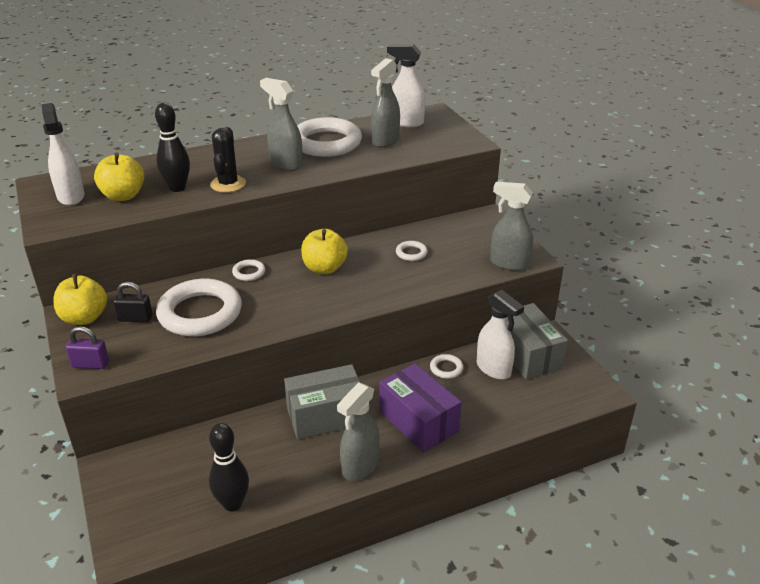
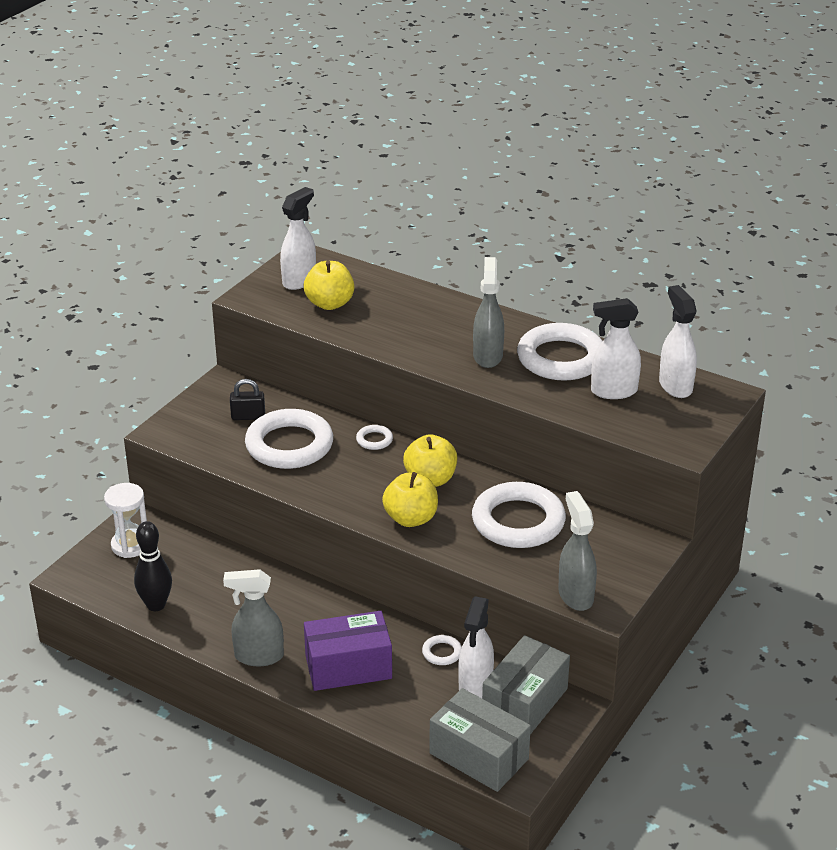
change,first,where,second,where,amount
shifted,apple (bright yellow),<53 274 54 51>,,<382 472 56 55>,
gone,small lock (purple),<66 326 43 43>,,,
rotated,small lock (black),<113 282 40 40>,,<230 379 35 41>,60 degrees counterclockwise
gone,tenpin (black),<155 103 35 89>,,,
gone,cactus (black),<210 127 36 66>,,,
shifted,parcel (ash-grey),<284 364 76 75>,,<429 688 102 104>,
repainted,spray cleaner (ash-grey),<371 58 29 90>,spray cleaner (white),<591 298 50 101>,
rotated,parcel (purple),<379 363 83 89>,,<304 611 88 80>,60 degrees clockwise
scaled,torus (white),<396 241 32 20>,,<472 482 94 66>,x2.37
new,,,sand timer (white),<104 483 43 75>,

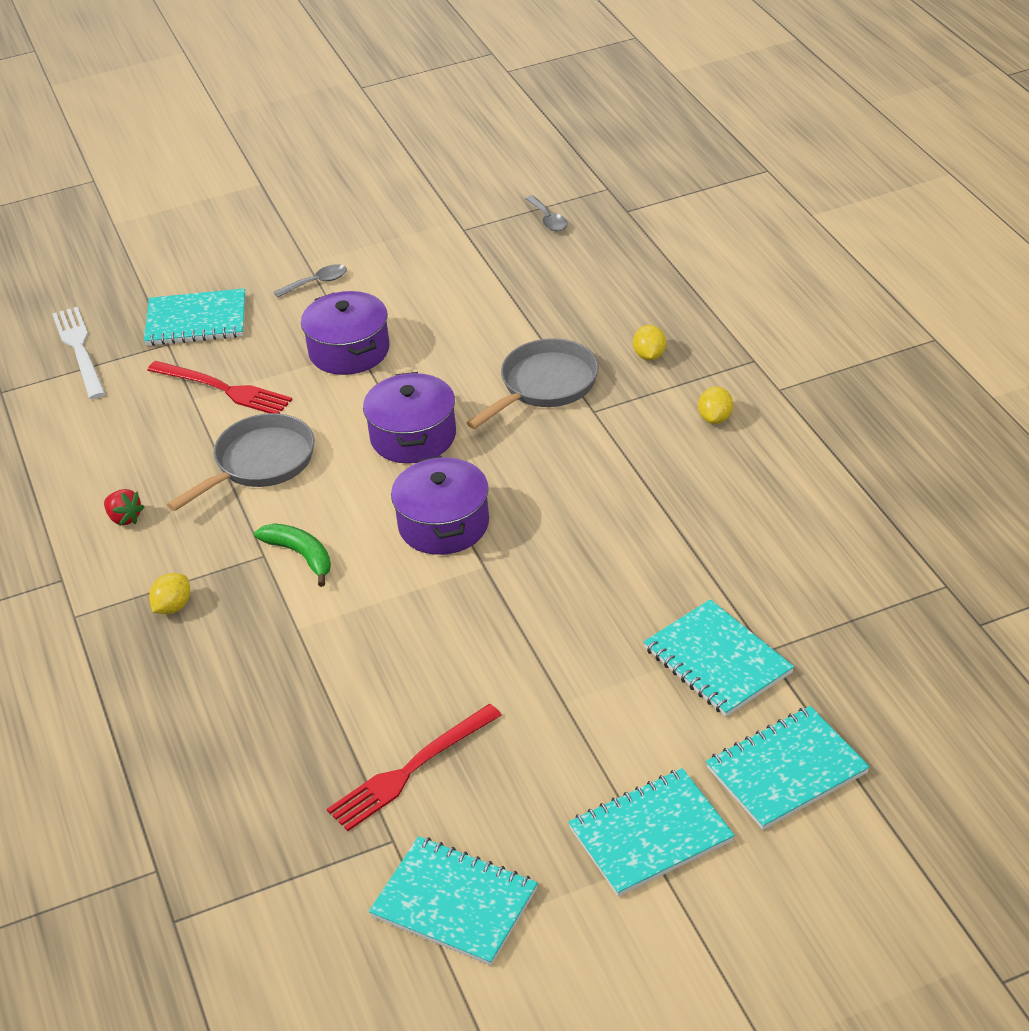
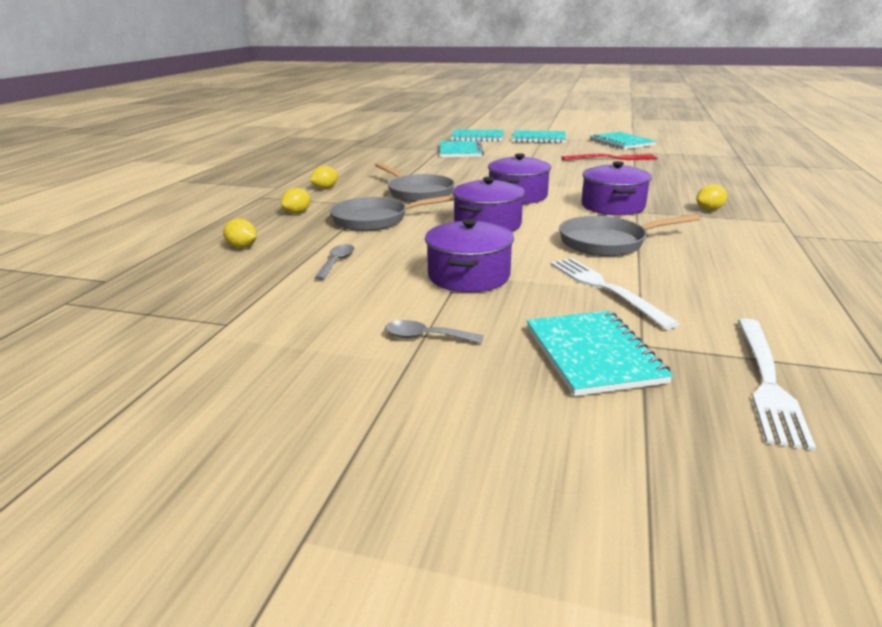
change,first,where,second,where,amount
gone,berry (crimson),<104 489 40 37>,,,
rotated,exercise book (aqua),<144 288 102 58>,,<527 311 146 85>,45 degrees clockwise
repainted,dinner fork (crimson),<147 361 145 53>,dinner fork (white),<550 258 130 71>,
swapped,banana (green),<254 523 77 64>,stockpot (purple),<581 161 71 54>,
shifted,teaspoon (ash-grey),<525 195 43 36>,,<315 244 39 36>,
new,,,lemon (bright yellow),<223 218 34 30>,
new,,,frying pan (ash-grey),<375 162 80 40>,

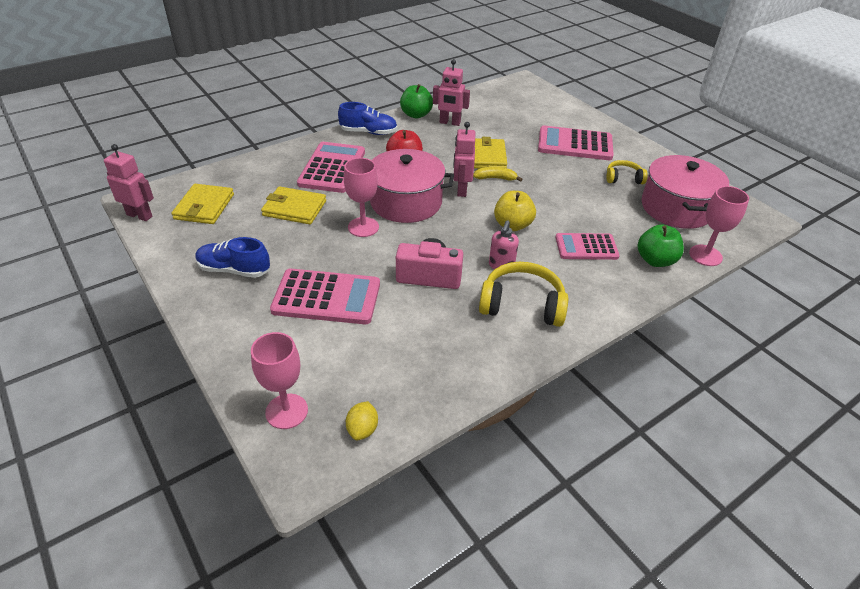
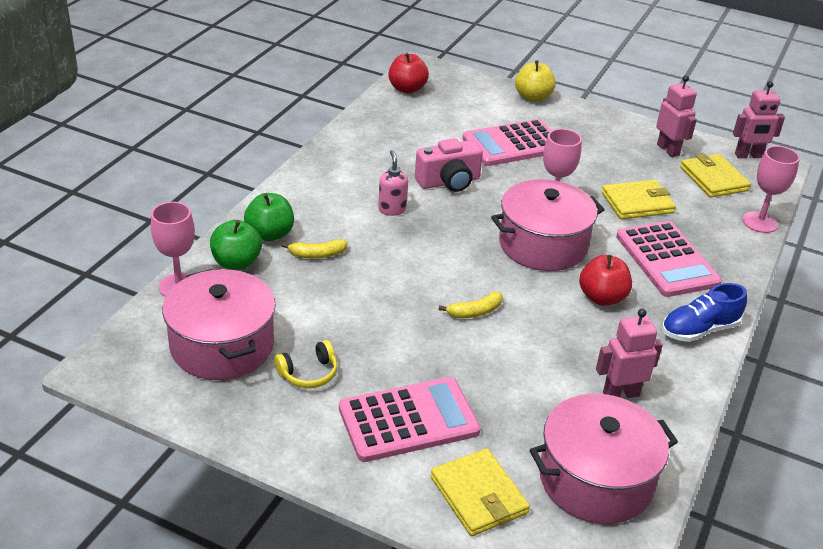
change,first,where,second,where,amount
gone,lace-up shoe (cobalt),<195 237 75 41>,,,
shifted,chalice (pink),<251 332 57 97>,,<742 146 58 87>,
swapped,lemon (bright yellow),<346 401 32 39>,apple (crimson),<388 53 41 40>,
shifted,apple (green),<400 84 33 35>,,<244 193 50 48>,
shifted,robot figure (pink),<453 122 22 75>,,<656 75 41 82>,
shifted,card wallet (bright yellow),<474 137 33 32>,,<431 448 99 88>,
gone,over-ear headphones (bright yellow),<479 262 89 65>,,,
shifted,apple (bright yellow),<494 191 42 40>,,<515 60 41 42>,
swapped,adding machine (pink),<555 233 65 27>,banana (bright yellow),<282 239 66 19>,
new,,,stockpot (pink),<530 394 148 130>,

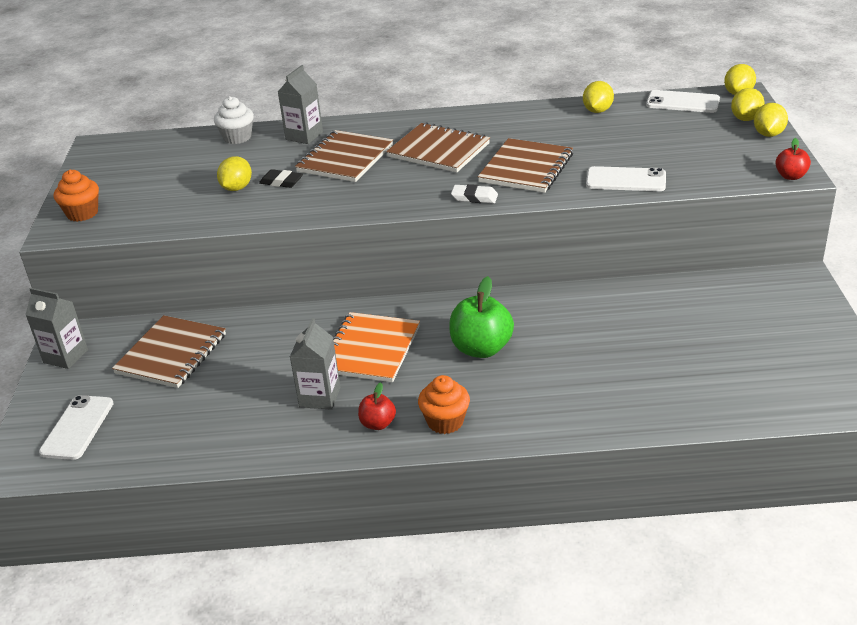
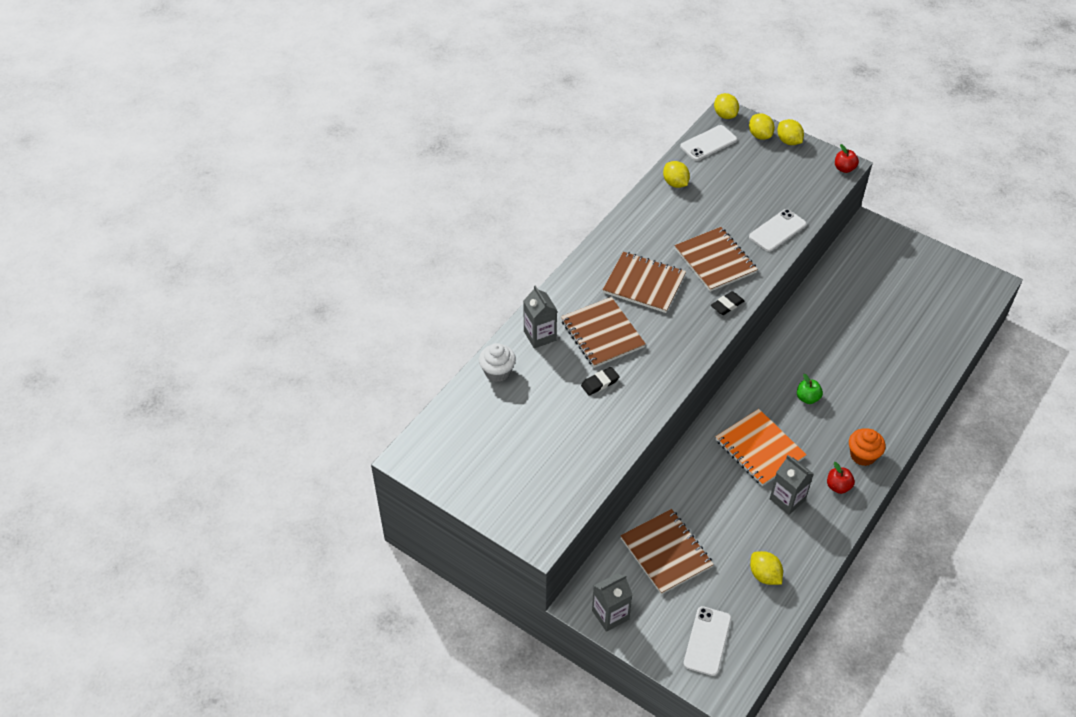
change,first,where,second,where,amount
rotated,mobile phone (white),<39 395 75 65>,,<683 606 48 70>,60 degrees clockwise
gone,fairy cake (orange-coloured),<54 170 45 52>,,,
shifted,lemon (bright yellow),<217 156 35 35>,,<750 551 33 34>,
rotated,exercise book (dark brown),<386 122 104 50>,,<603 252 83 61>,45 degrees clockwise
scaled,apple (green),<449 276 65 82>,,<797 374 26 30>,x0.54
repainted,gum eraser (white),<451 184 47 19>,gum eraser (black),<711 291 33 24>,

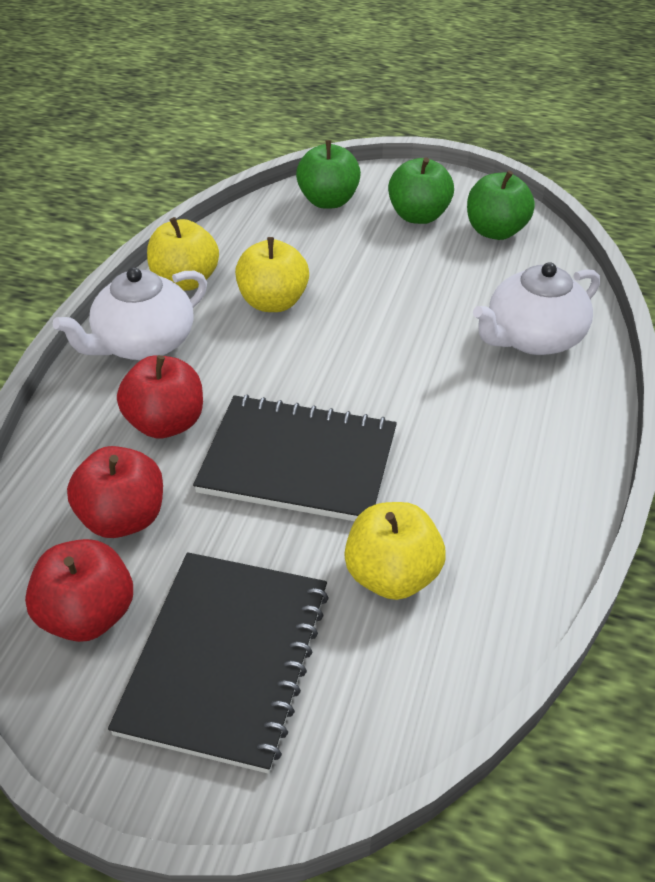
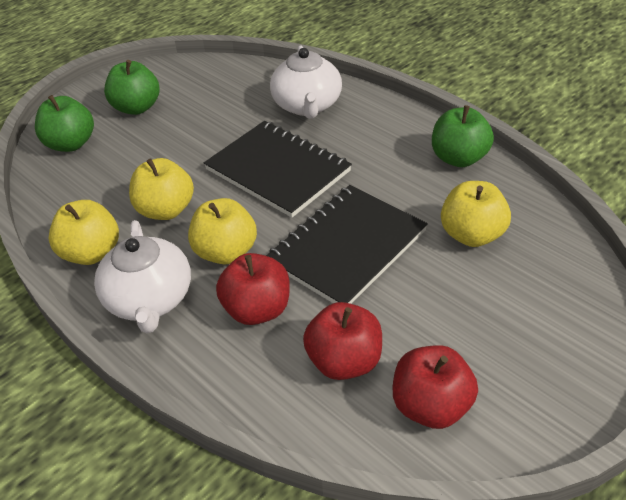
change,first,where,second,where,amount
shifted,exercise book (black),<108 552 221 222>,,<204 121 148 97>,
shifted,apple (green),<467 170 68 70>,,<432 105 62 62>,
new,,,apple (bright yellow),<188 198 69 66>,

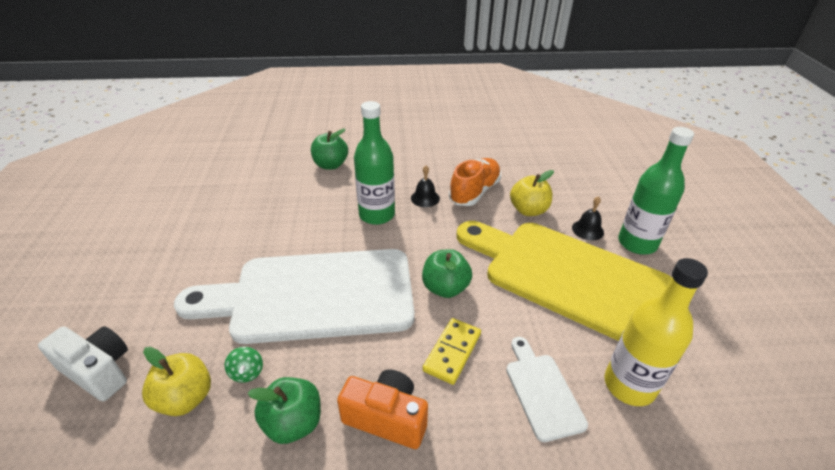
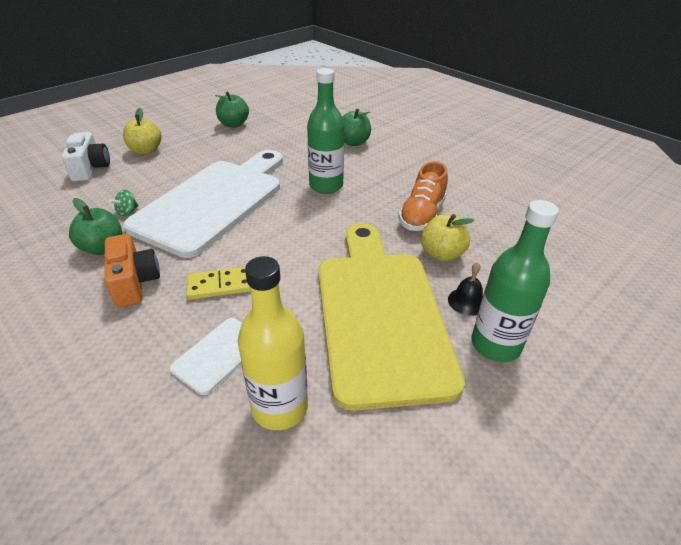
change,first,where,second,where,amount
shifted,apple (bright yellow),<142 347 69 69>,,<123 108 38 46>,
rotated,chopping board (white),<174 249 241 95>,,<123 150 160 108>,75 degrees clockwise
gone,bell (black),<411 165 29 42>,,,
shifted,apple (green),<422 249 50 49>,,<215 92 34 36>,
rotated,lace-up shoe (orange-coloured),<449 158 52 48>,,<398 161 50 70>,120 degrees clockwise

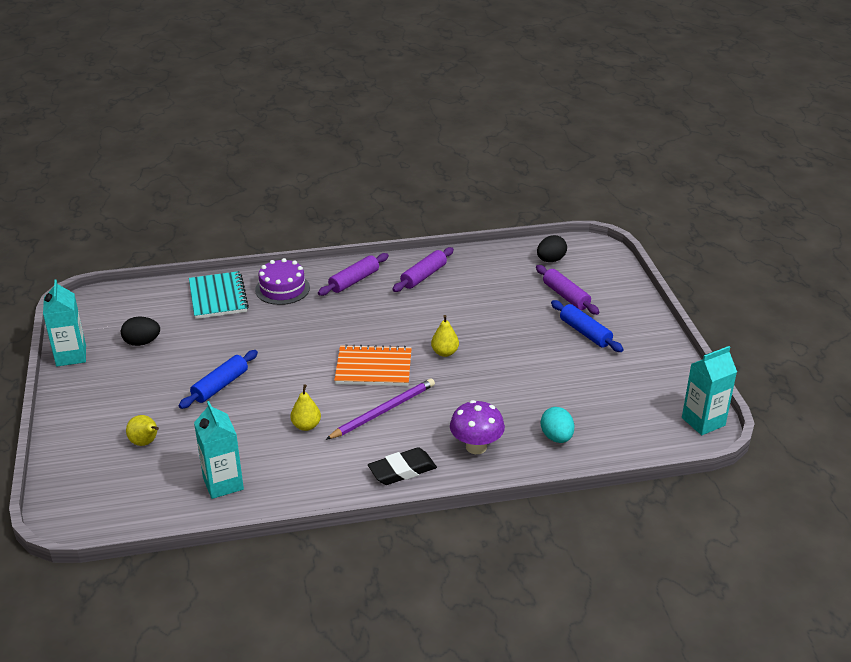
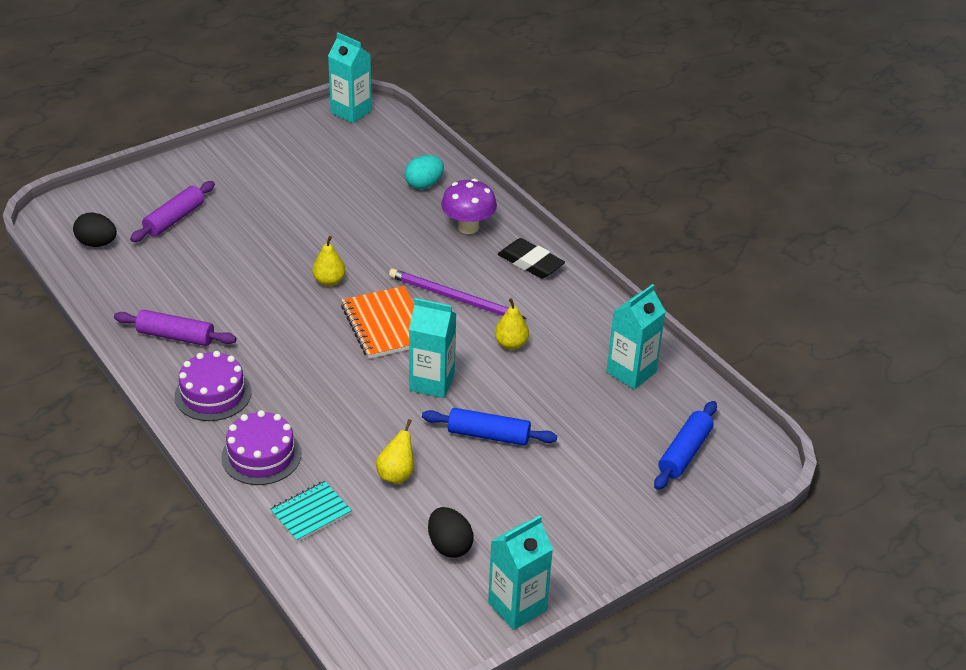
change,first,where,second,where,amount
shifted,pear fruit (bright yellow),<126 415 33 31>,,<376 419 38 65>,
scaled,exercise book (aqua),<189 271 60 48>,,<270 481 82 61>,x0.64
swapped,rolling pin (purple),<318 253 71 43>,gateau (purple),<175 351 77 70>,
shifted,rolling pin (cobalt),<551 300 73 52>,,<654 401 63 89>,
new,,,carton (aqua),<409 298 47 100>,

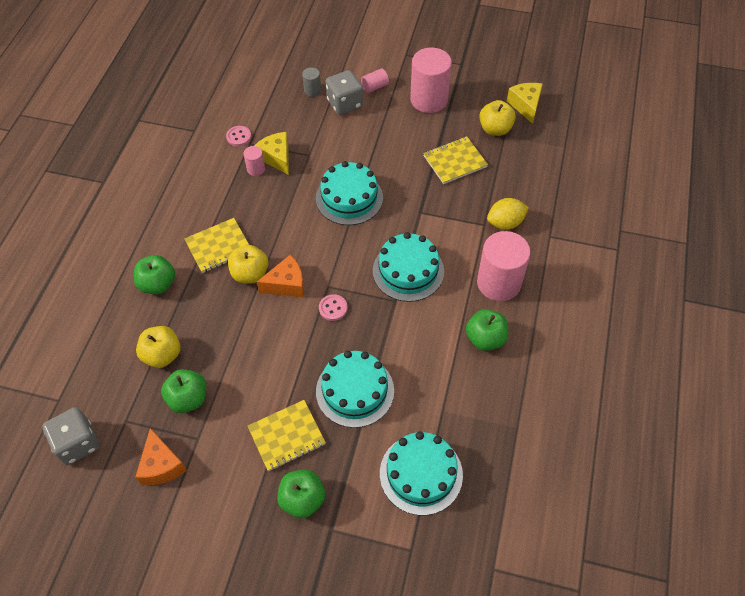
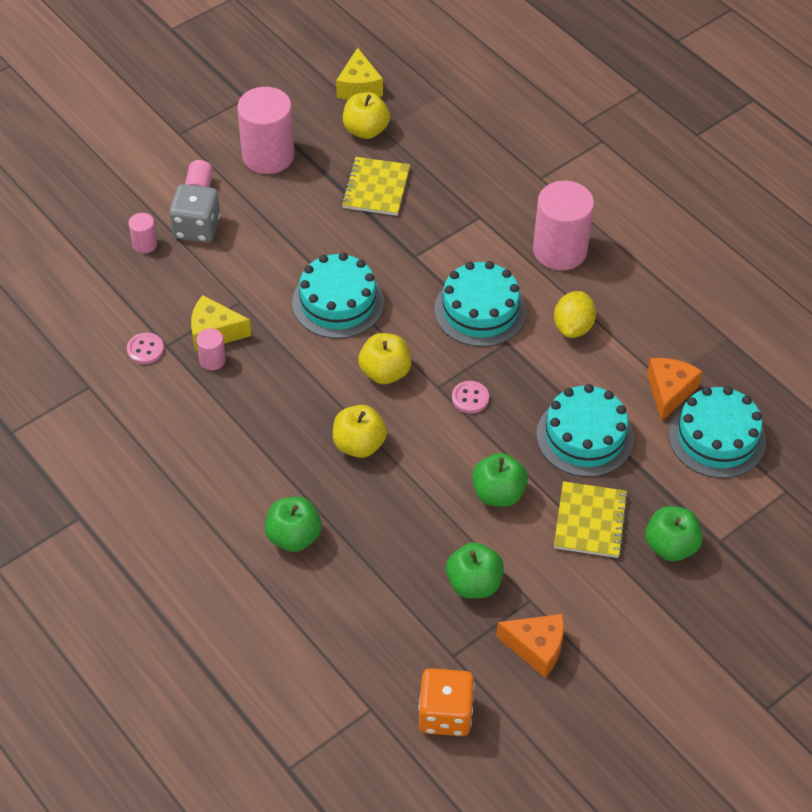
change,first,where,second,where,amount
repainted,game die (ash-grey),<42 407 58 58>,game die (orange-coloured),<418 668 57 68>,
shifted,apple (bright yellow),<136 326 44 42>,,<358 333 53 51>,
gone,exercise book (bright yellow),<184 218 65 55>,,,
shifted,cheese (orange-coloured),<257 255 47 42>,,<647 358 55 64>,
repainted,cylinder (ash-grey),<302 67 19 30>,cylinder (pink),<129 213 28 40>,
shifted,apple (green),<466 309 42 42>,,<472 453 56 54>,
shifted,lemon (bright yellow),<487 198 42 32>,,<554 291 42 47>,
rotated,cheese (bright yellow),<507 83 36 41>,,<336 48 47 52>,120 degrees counterclockwise

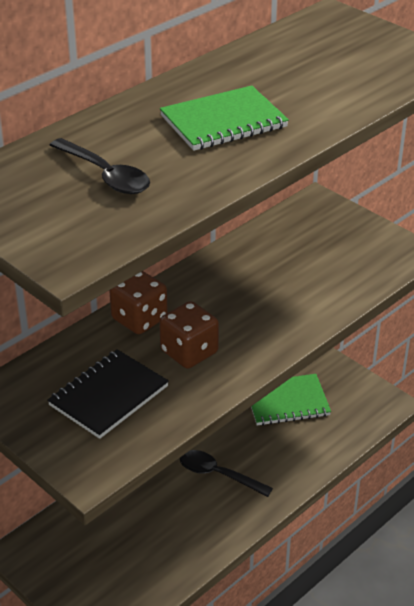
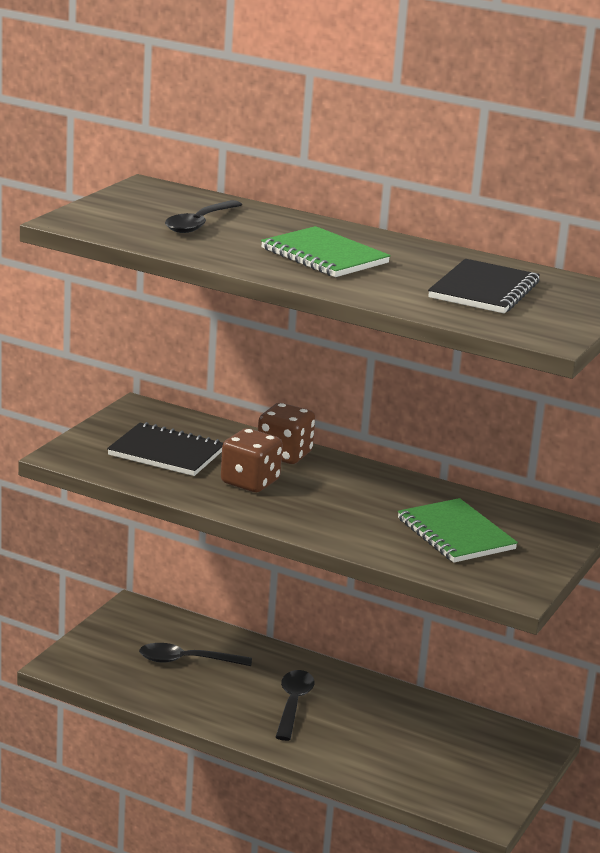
change,first,where,second,where,amount
shifted,exercise book (green),<251 374 80 52>,,<398 498 120 65>,
new,,,teaspoon (black),<139 643 113 23>,
new,,,exercise book (black),<428 259 112 54>,

